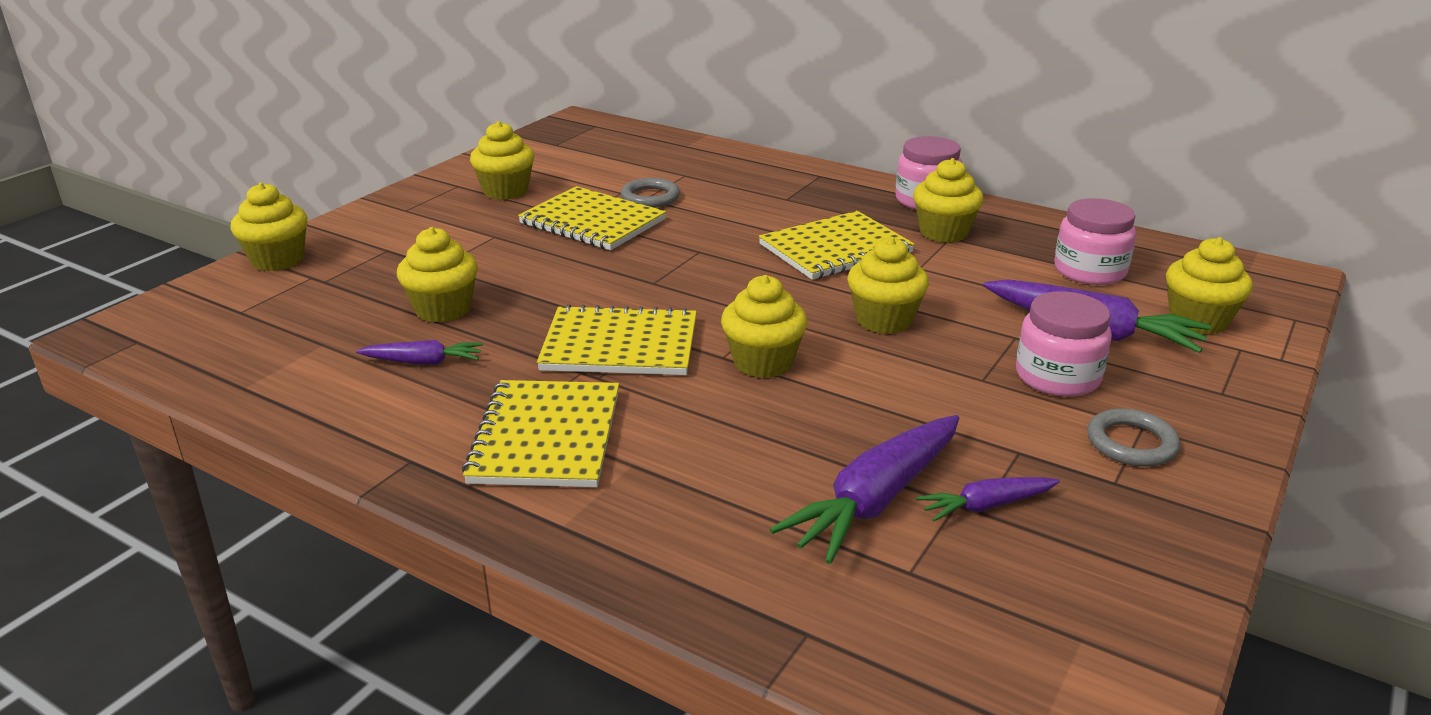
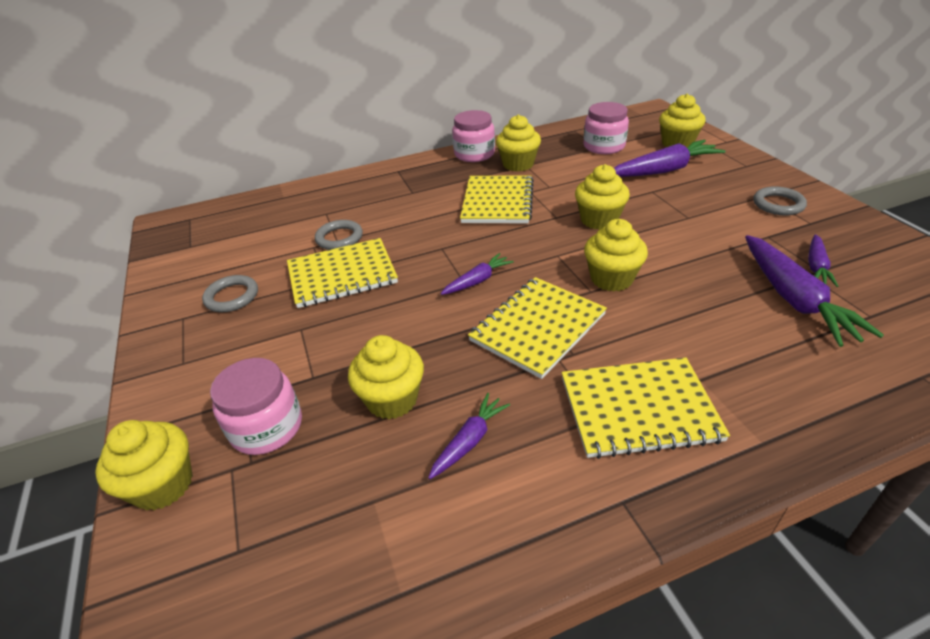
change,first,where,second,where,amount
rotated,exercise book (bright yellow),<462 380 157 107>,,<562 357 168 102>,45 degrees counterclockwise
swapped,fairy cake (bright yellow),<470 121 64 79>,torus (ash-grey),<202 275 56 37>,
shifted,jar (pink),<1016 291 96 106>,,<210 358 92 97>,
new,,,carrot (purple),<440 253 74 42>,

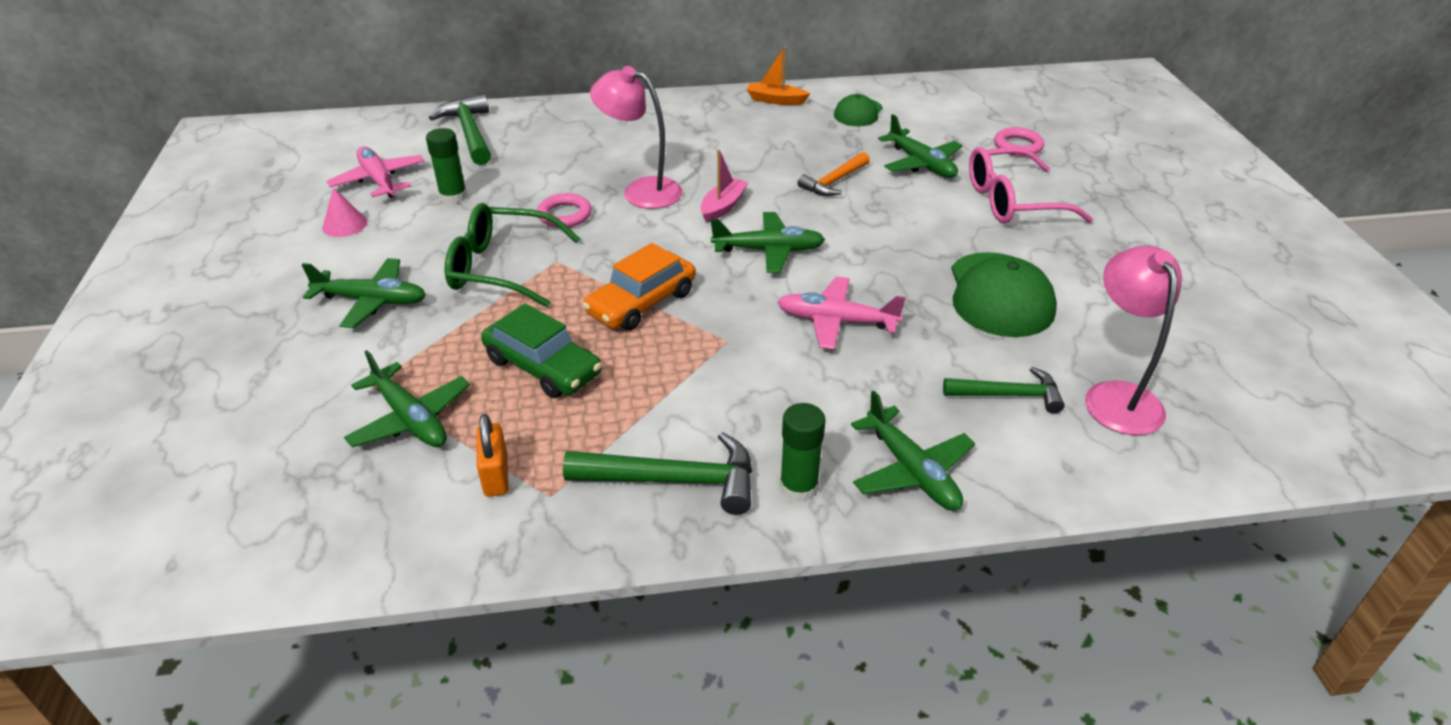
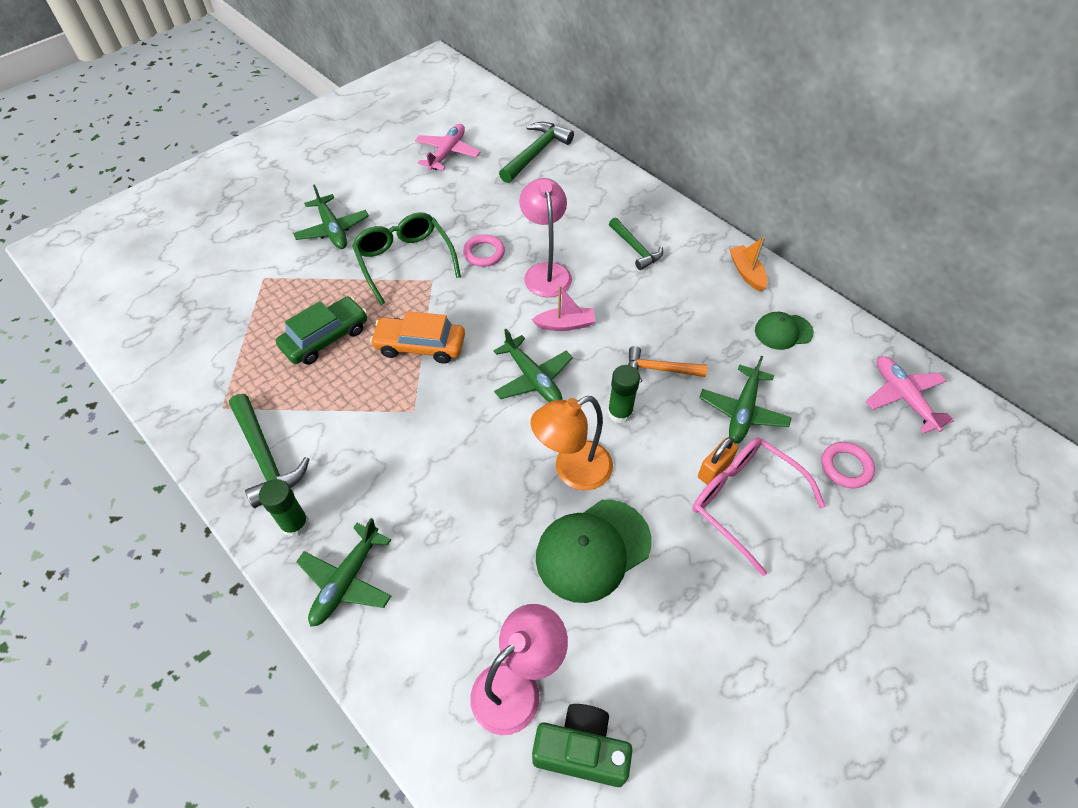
change,first,where,second,where,amount
gone,cone shape (pink),<322 187 45 50>,,,
gone,toy plane (green),<344 350 126 97>,,,
shifted,glue (green),<426 128 41 76>,,<608 365 32 59>,
shifted,small lock (orange-coloured),<477 414 31 83>,,<698 437 40 48>,
rotated,car (green),<481 303 121 95>,,<276 297 91 68>,135 degrees counterclockwise
shifted,toy plane (pink),<777 276 129 74>,,<866 356 88 77>,
shifted,claw hammer (green),<943 367 122 47>,,<609 218 54 52>,
new,,,desk lamp (orange-coloured),<531 396 82 95>,
new,,,camera (green),<532 704 100 83>,

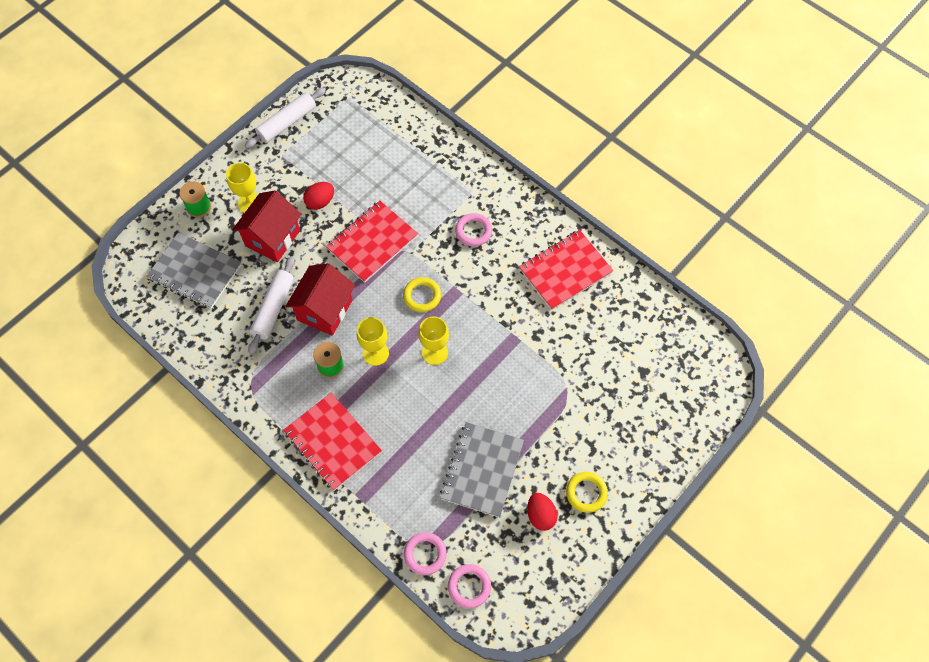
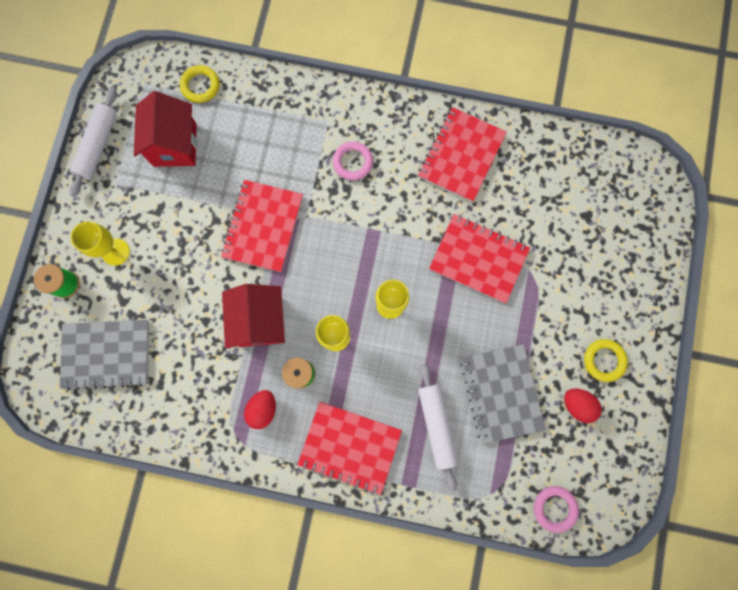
change,first,where,second,where,amount
shifted,house (crimson),<232 190 69 72>,,<134 91 63 76>,
shifted,rolling pin (white),<248 256 47 98>,,<418 363 40 129>,
shifted,egg shape (crimson),<303 182 31 28>,,<244 390 32 39>,
shifted,torus (bright yellow),<403 277 38 35>,,<180 65 39 38>,
gone,torus (pink),<404 532 43 43>,,,
new,,,exercise book (crimson),<429 214 101 89>,

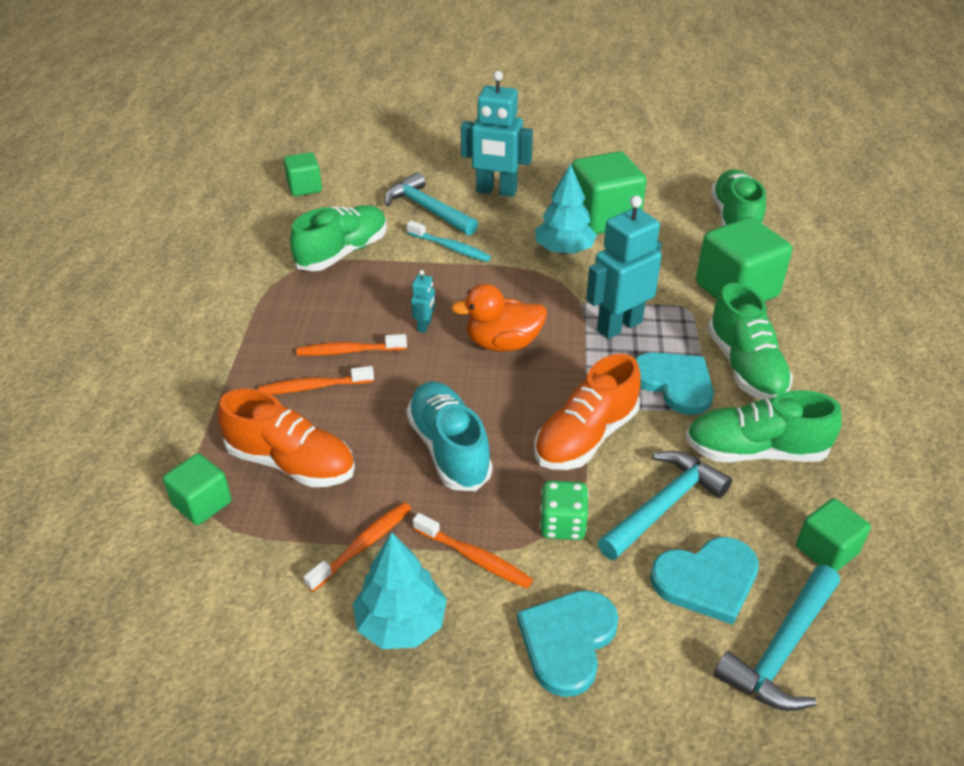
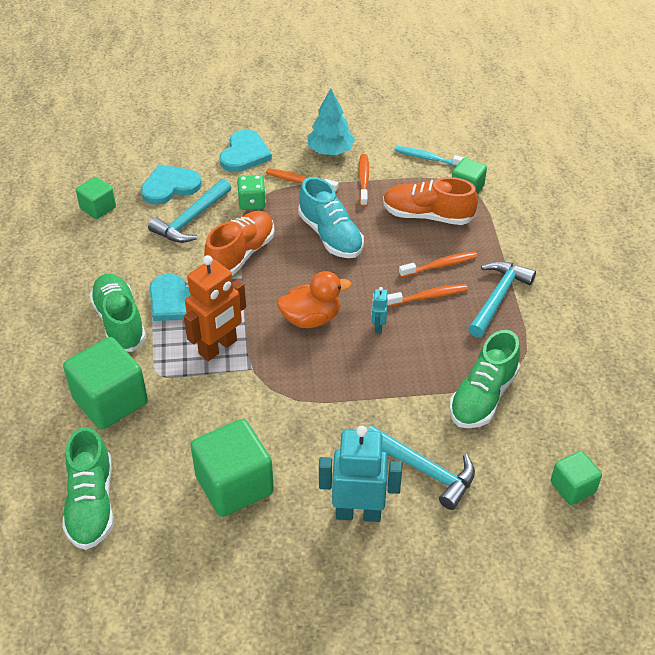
change,first,where,second,where,amount
rotated,dental brush (orange-coloured),<304 502 107 90>,,<359 154 10 53>,150 degrees clockwise
shifted,dental brush (aqua),<407 221 84 41>,,<395 146 70 21>,
gone,fir tree (aqua),<535 164 62 90>,,,
repainted,robot figure (aqua),<586 196 76 143>,robot figure (orange-coloured),<184 255 62 106>,
gone,lace-up shoe (green),<686 390 156 72>,,,
shifted,claw hammer (aqua),<714 565 126 146>,,<468 261 68 77>,

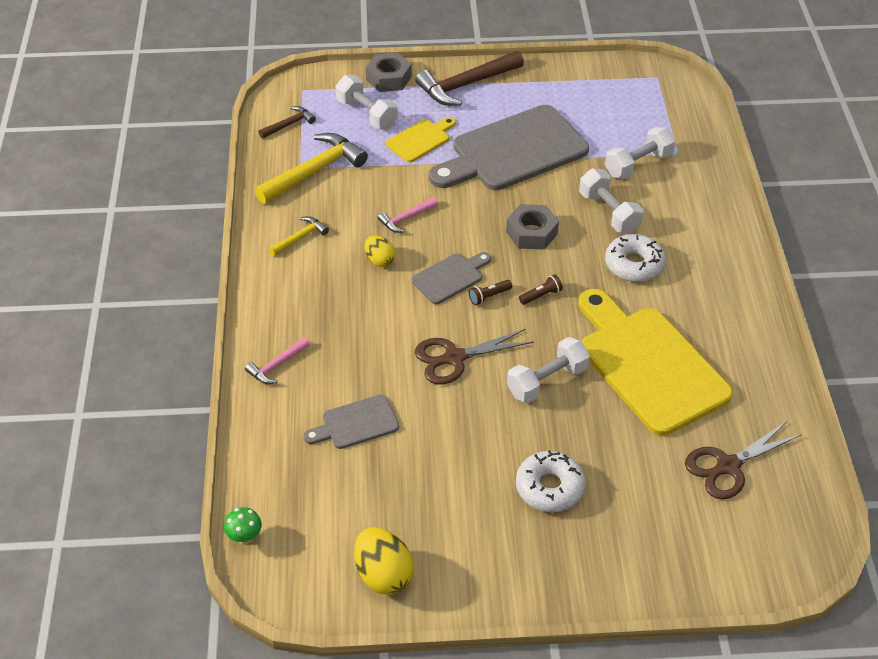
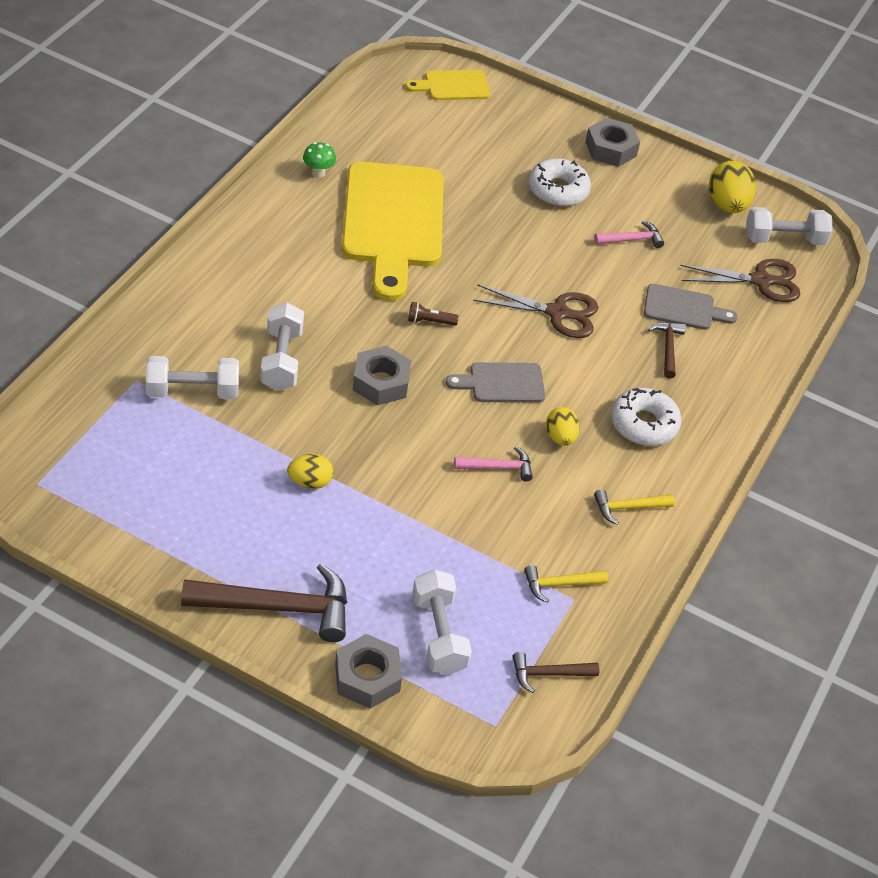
change,first,where,second,where,amount
shifted,fungus (green),<224 507 38 37>,,<303 142 33 36>,
shifted,claw hammer (pink),<245 337 65 47>,,<594 221 70 27>,
scaled,claw hammer (bright yellow),<255 133 113 71>,,<524 565 84 38>,x0.51
shifted,chopping board (bright yellow),<386 117 70 46>,,<405 70 85 30>,
swapped,chopping board (ash-grey),<429 105 160 85>,egg shape (bright yellow),<287 454 46 35>,
gone,torch (dark brown),<469 280 43 25>,,,
shifted,free weight (white),<507 337 83 66>,,<746 207 87 38>,
shifted,glazed donut (white),<605 234 61 48>,,<611 388 71 58>,
shifted,pair of scissors (dark brown),<685 421 117 79>,,<680 259 120 43>,
new,,,hex nut (ash-grey),<585 118 55 49>,
new,,,claw hammer (dark brown),<648 322 38 57>,

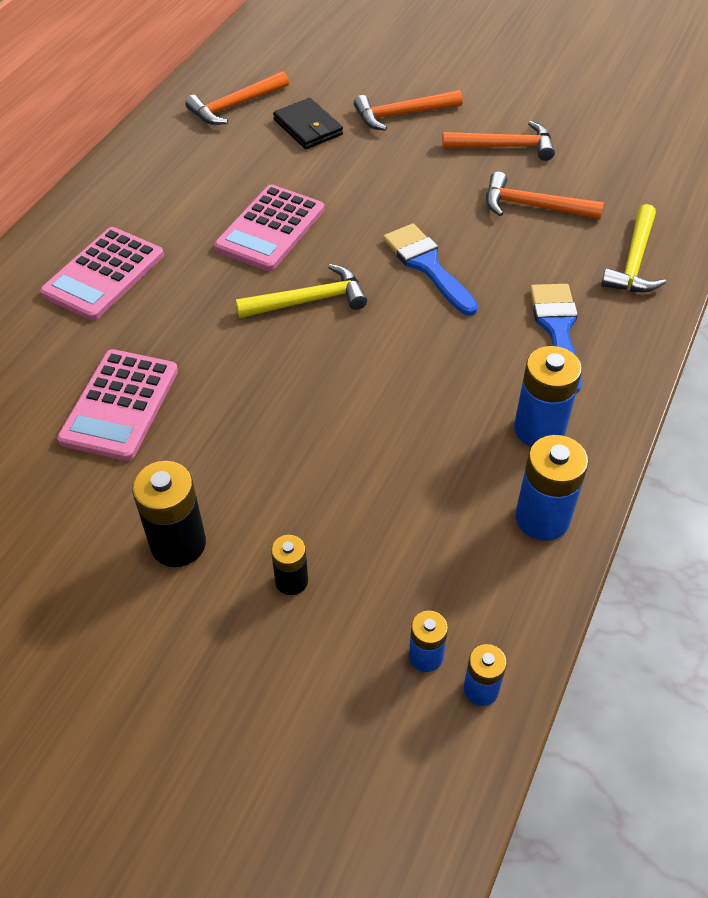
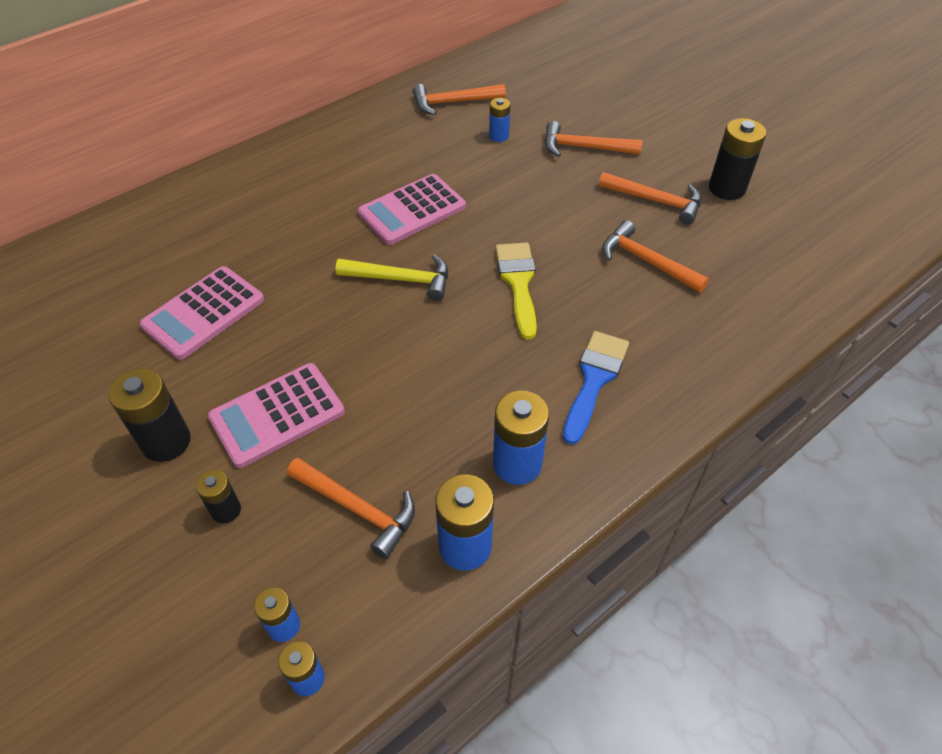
change,first,where,second,where,amount
shifted,adding machine (pink),<40 227 124 94>,,<208 363 137 105>,
swapped,card wallet (black),<273 98 70 51>,power cell (cobalt),<489 98 21 44>,
repainted,brush (cobalt),<383 224 95 92>,brush (bright yellow),<495 243 42 97>,
gone,claw hammer (bright yellow),<601 204 65 88>,,,
new,,,claw hammer (orange-coloured),<287 458 128 101>,
new,,,power cell (black),<709 118 57 82>,

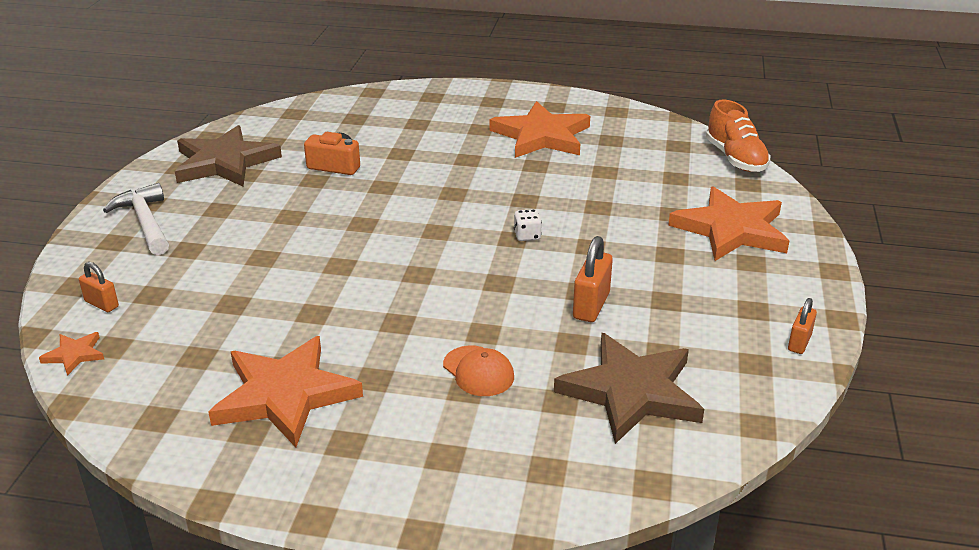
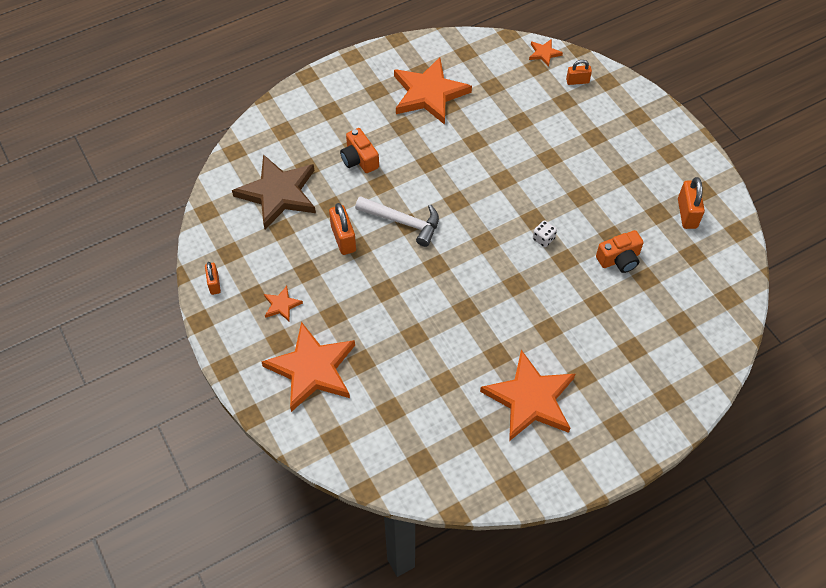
change,first,where,second,where,amount
shifted,claw hammer (white),<103 183 66 72>,,<355 196 84 51>,
swapped,star shape (dark brown),<175 125 107 61>,small lock (orange-coloured),<678 177 27 52>,
swapped,cap (orange-coloured),<443 346 71 50>,camera (orange-coloured),<340 128 39 45>,
shifted,game die (white),<514 209 28 32>,,<533 220 24 27>,
gone,lace-up shoe (orange-coloured),<706 100 65 72>,,,
new,,,star shape (orange-coloured),<264 286 39 35>,

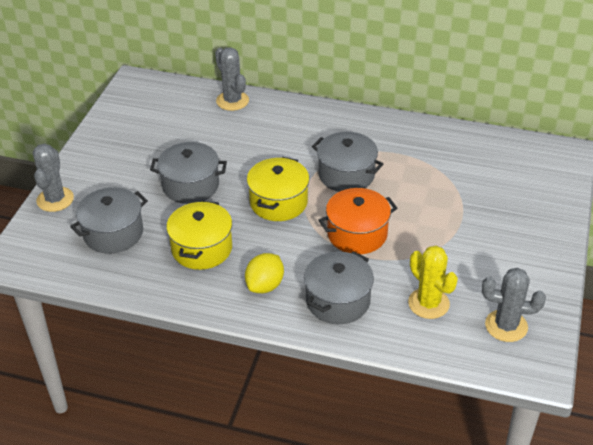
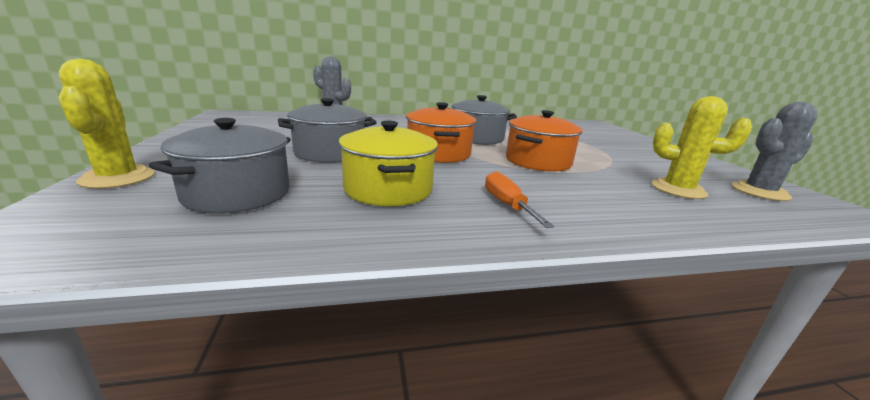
change,first,where,second,where,amount
repainted,cactus (ash-grey),<33 144 41 68>,cactus (bright yellow),<58 59 97 130>,
swapped,lemon (bright yellow),<245 253 39 40>,screwdriver (orange-coloured),<485 171 69 57>,
repainted,stockpot (bright yellow),<247 157 62 64>,stockpot (orange-coloured),<406 102 71 61>,
gone,stockpot (ash-grey),<304 251 70 73>,,,

